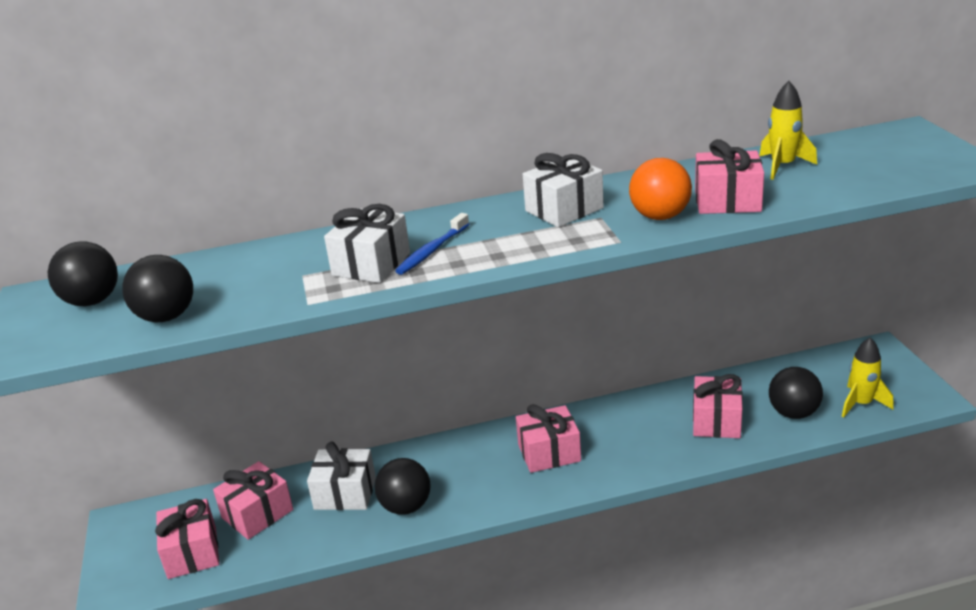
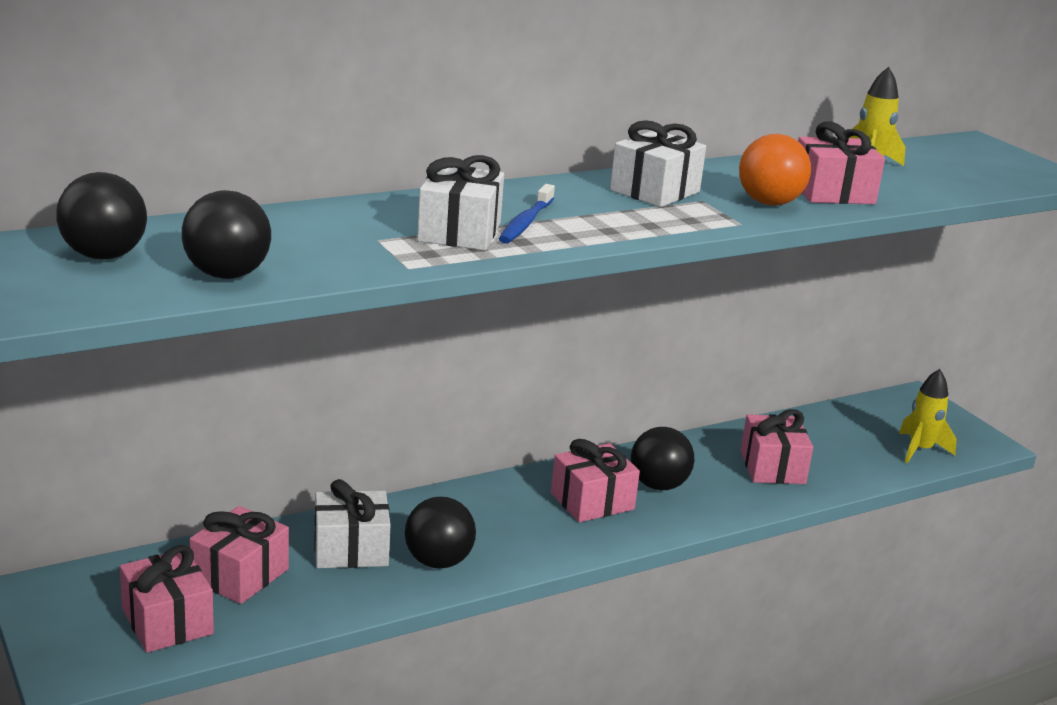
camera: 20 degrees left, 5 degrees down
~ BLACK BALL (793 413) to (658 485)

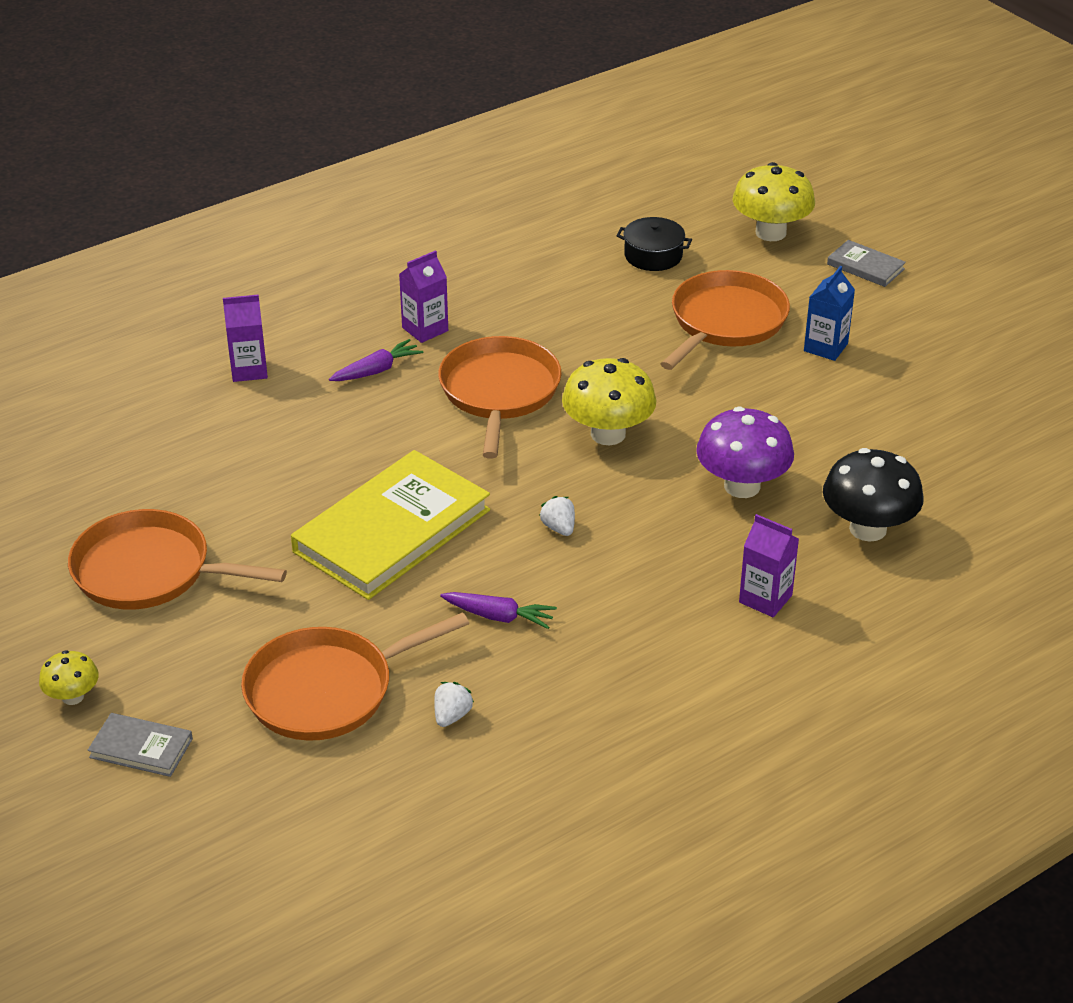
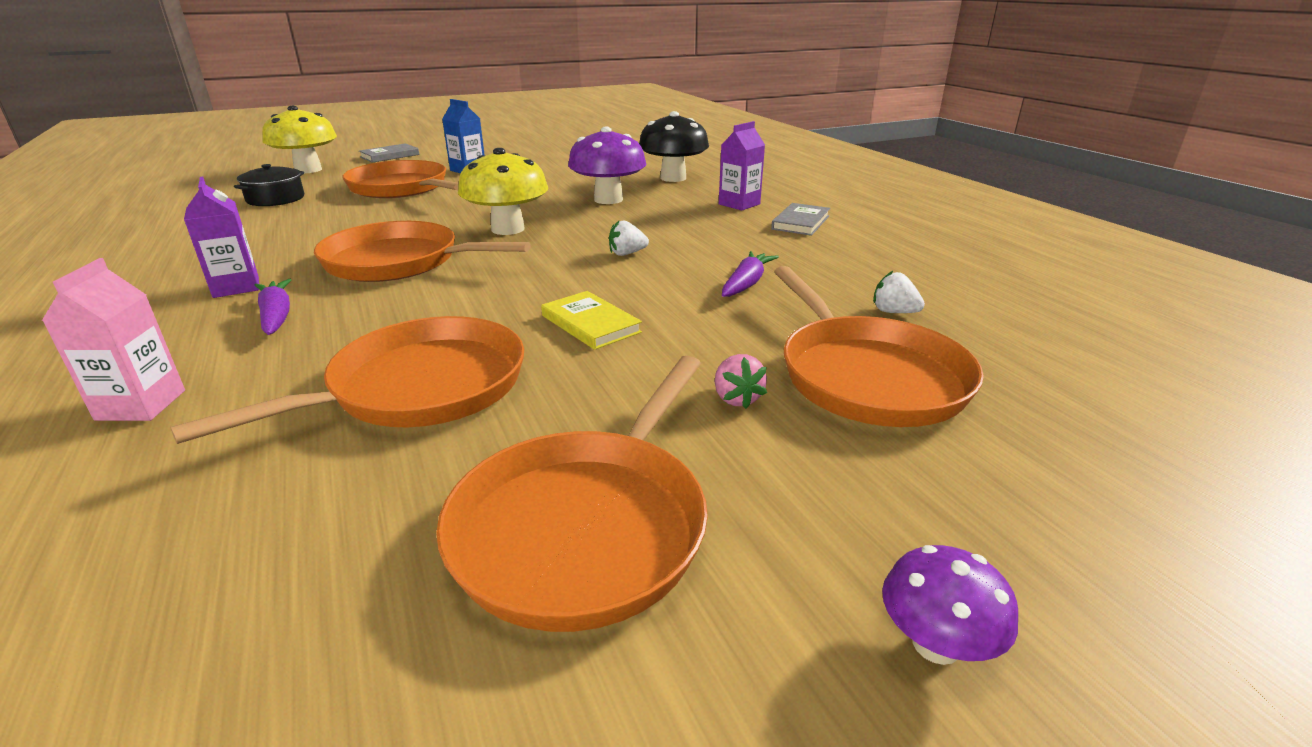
camera: 80 degrees left, 10 degrees down
~ PURPLE CARTON (249 370) to PINK CARTON (141 405)
+ ORANGE PAN (419 387)
~ YELLOW BOOK (392 531) = (590 324) x0.45
+ PINK STRAWBERRY (736 398)
~ GREY BOOK (141 748) to (800 222)
~ YELLOW MUSHROOM (73 697) to PURPLE MUSHROOM (936 644)

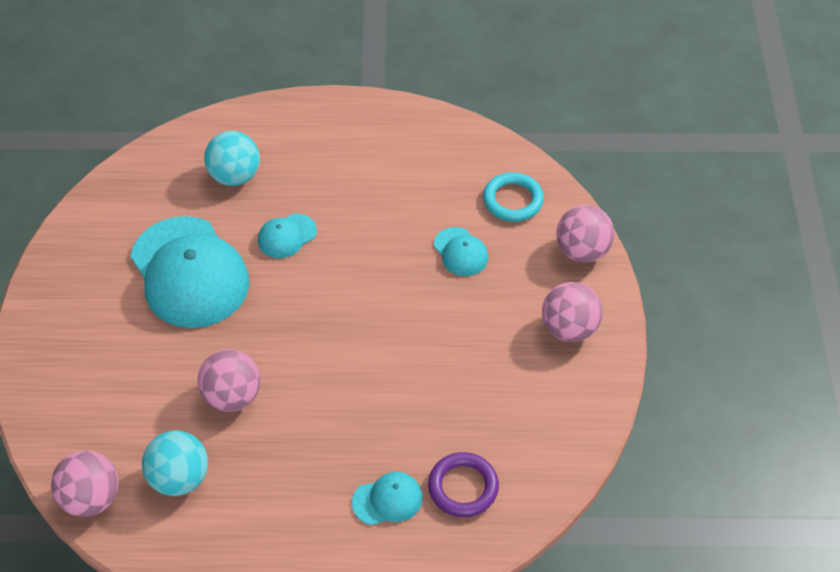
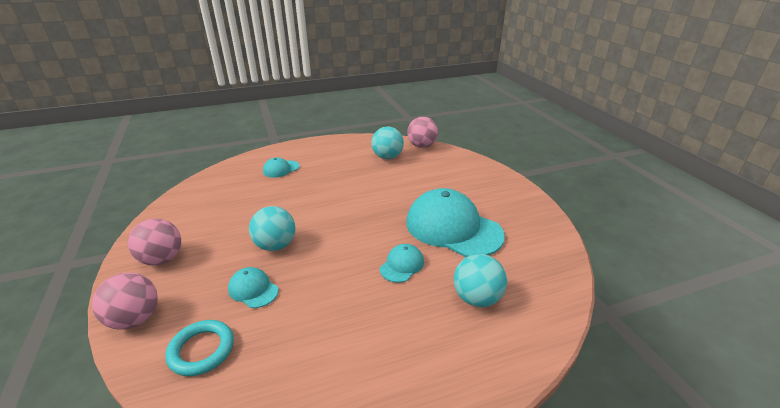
camera: 160 degrees right, 20 degrees down
+ TURQUOISE BALL (275 245)
- PINK BALL (232 396)
- PURPLE RING (463 487)

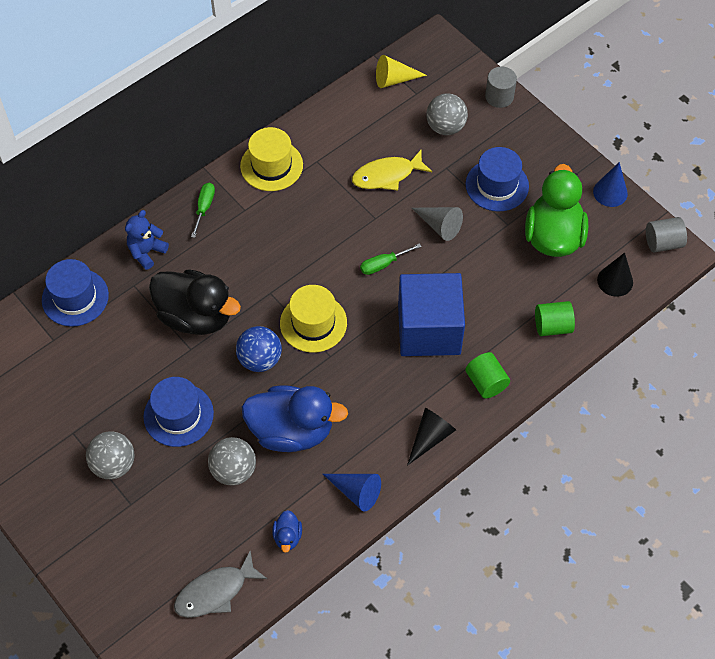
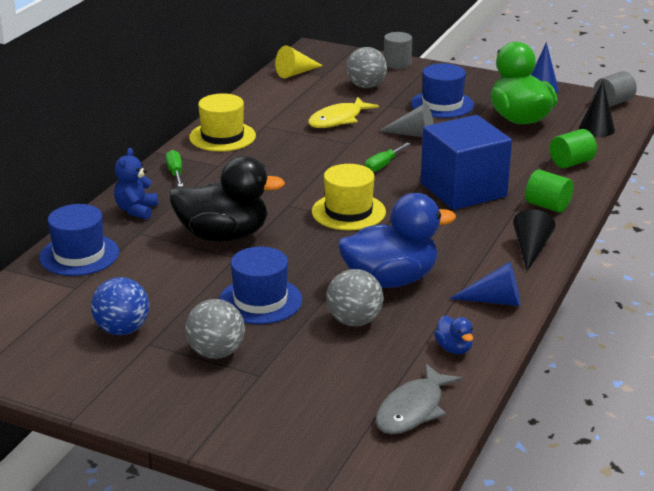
camera: 25 degrees left, 30 degrees down
~ BLUE BALL (260 359) to (122 330)

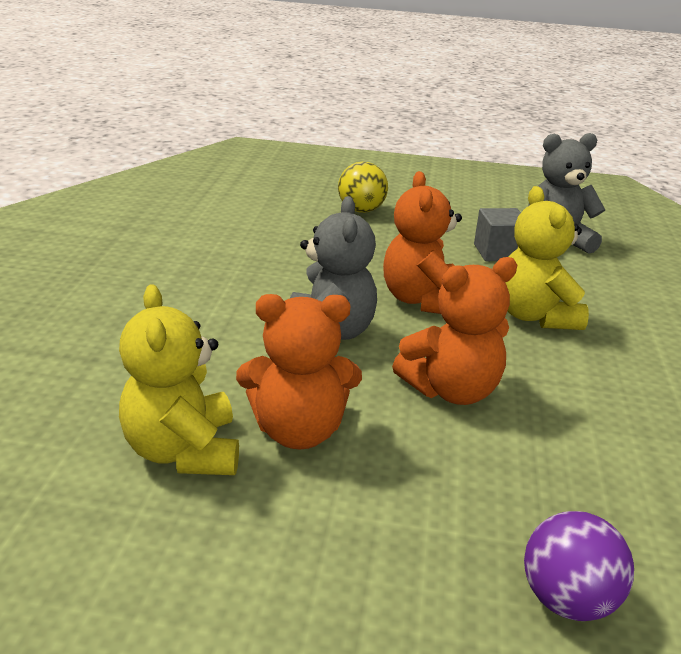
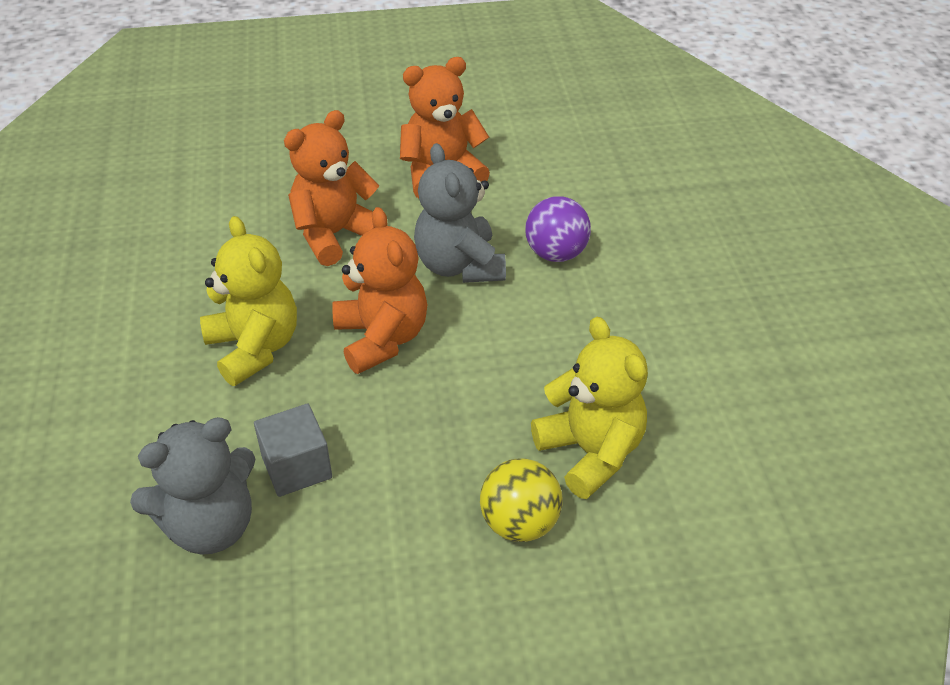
camera: 165 degrees right, 15 degrees up
~ PURPLE BALL (567 599) to (556 253)
~ YELLOW TEDDY BEAR (183 451) to (590 452)

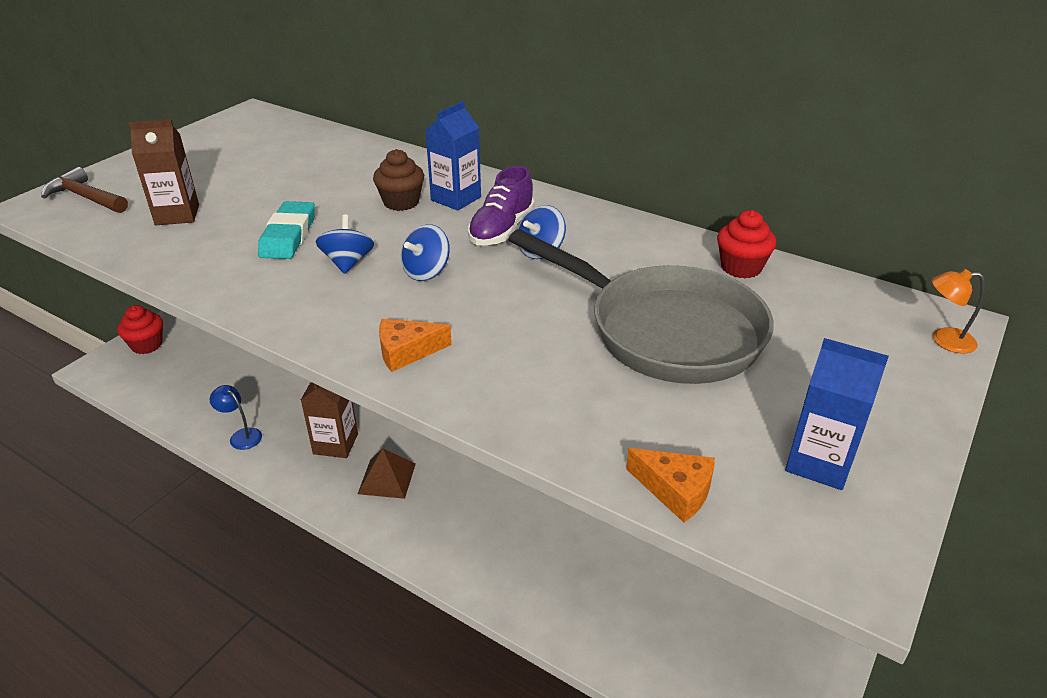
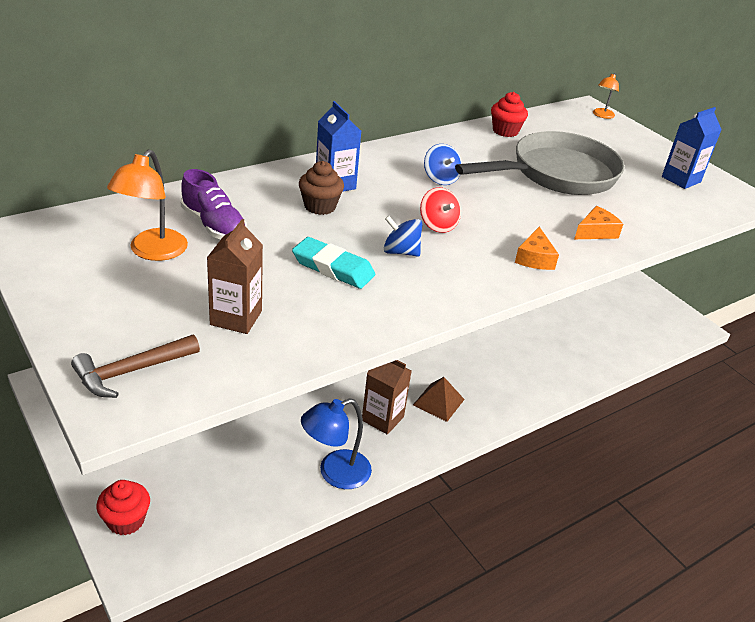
camera: 70 degrees left, 0 degrees up
+ ORANGE LAMP (152 252)
~ PURPLE SHOE (502 230) to (214 226)
~ BLUE LAMP (241 436) = (335 473) x1.72
~ BLUE SPINNING TOP (426 272) to RED SPINNING TOP (438 225)
~ ORANGE CHEESE (675 490) to (596 232)

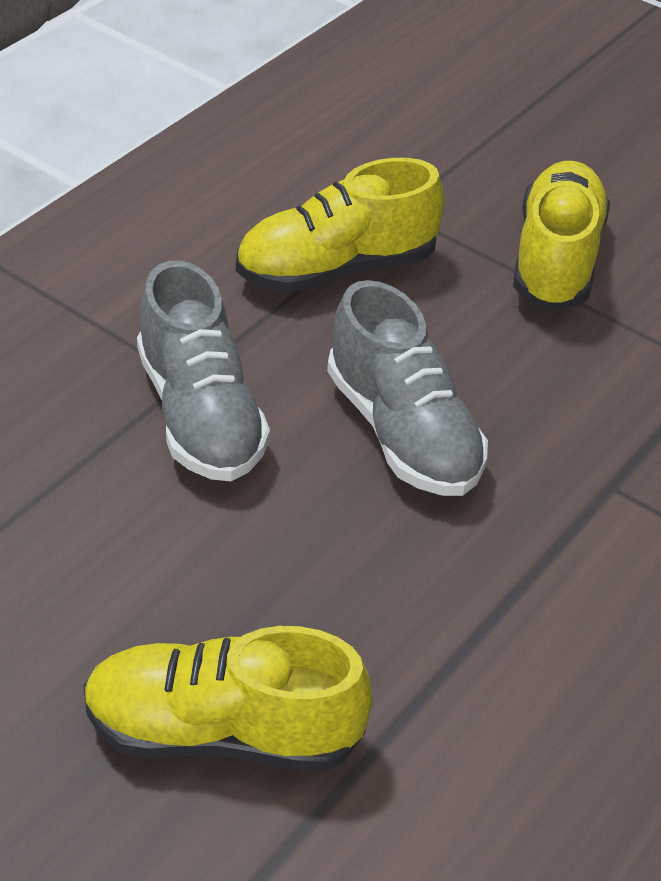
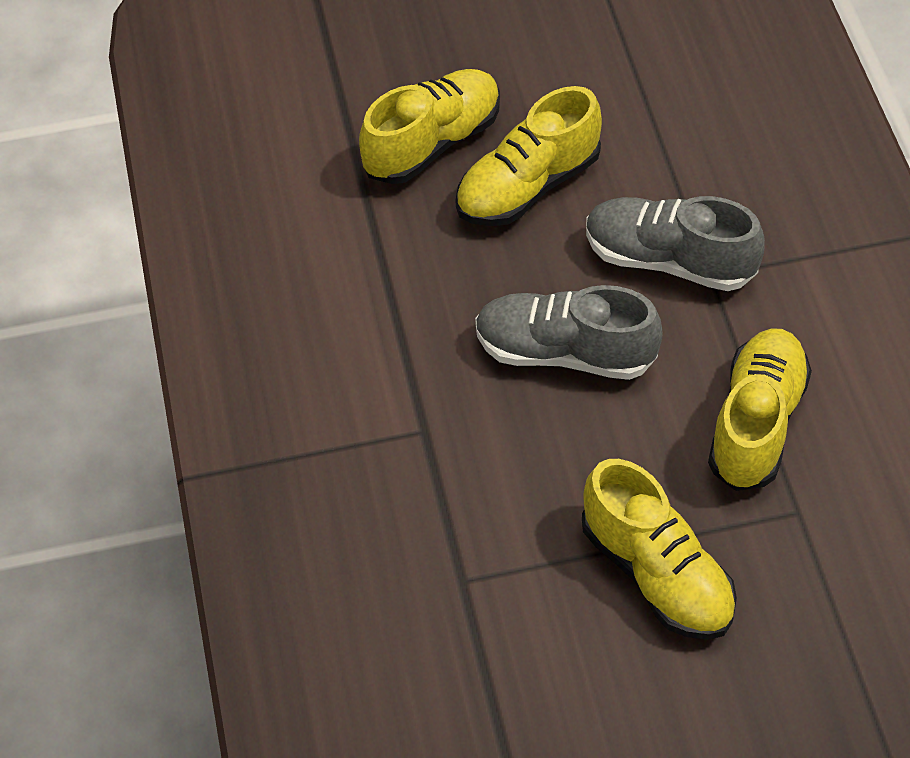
camera: 135 degrees right, 10 degrees up
+ YELLOW SHOE (528 186)

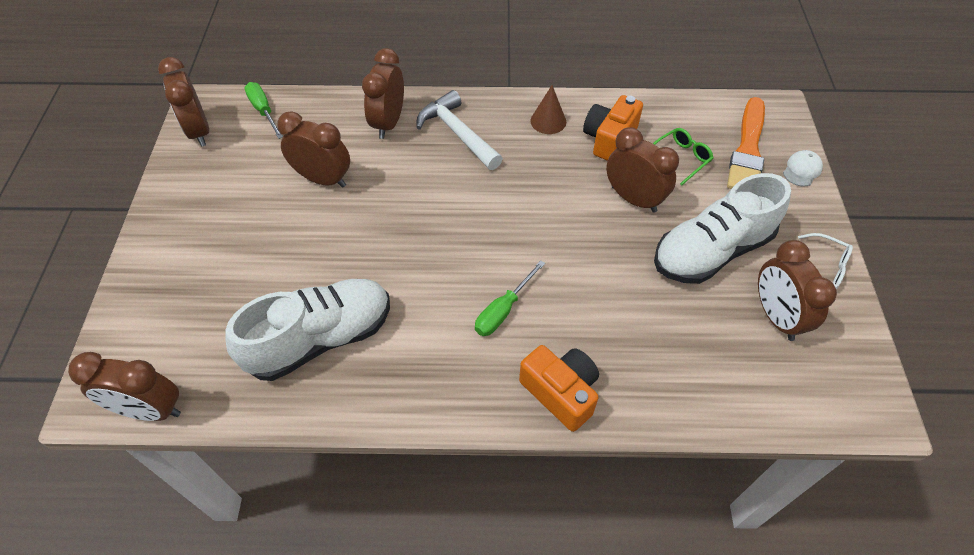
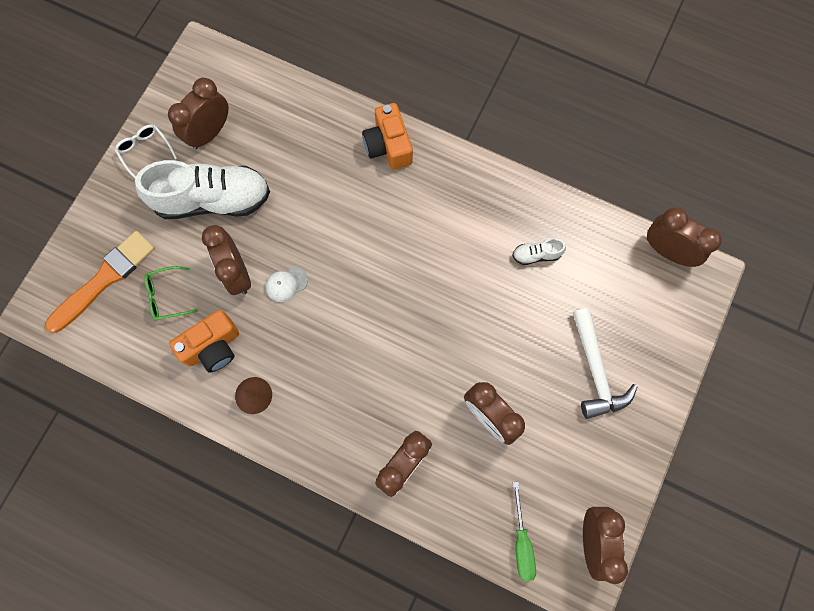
camera: 155 degrees left, 20 degrees up
~ BROWN CLOCK (775 316) = (209 133) 150 degrees counterclockwise
~ WHITE CAP (802 170) to (286 284)
~ WHITE SHOE (320 339) = (536 255) x0.41
~ WHITE HAMMER (457 133) to (595 371)
- GREEN SCREWDRIVER (503 310)

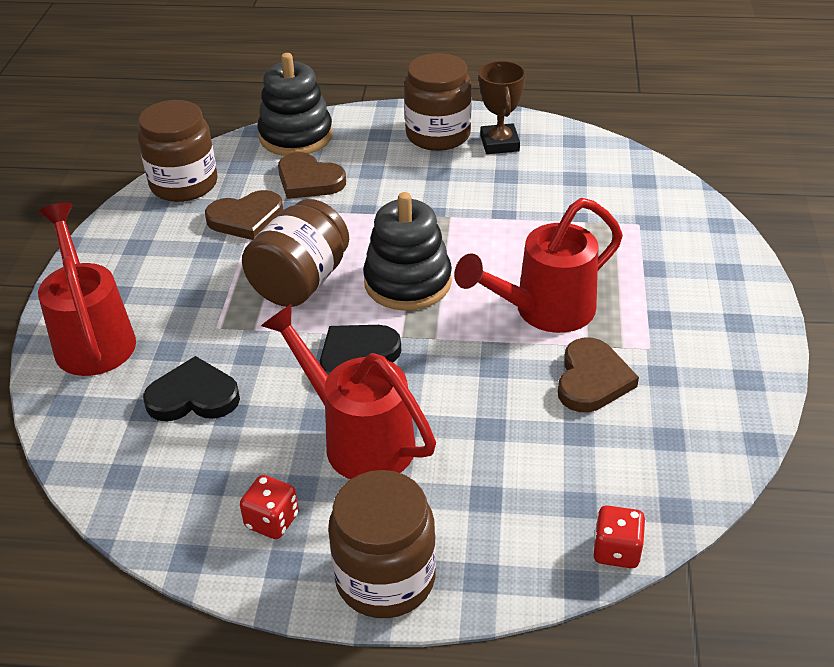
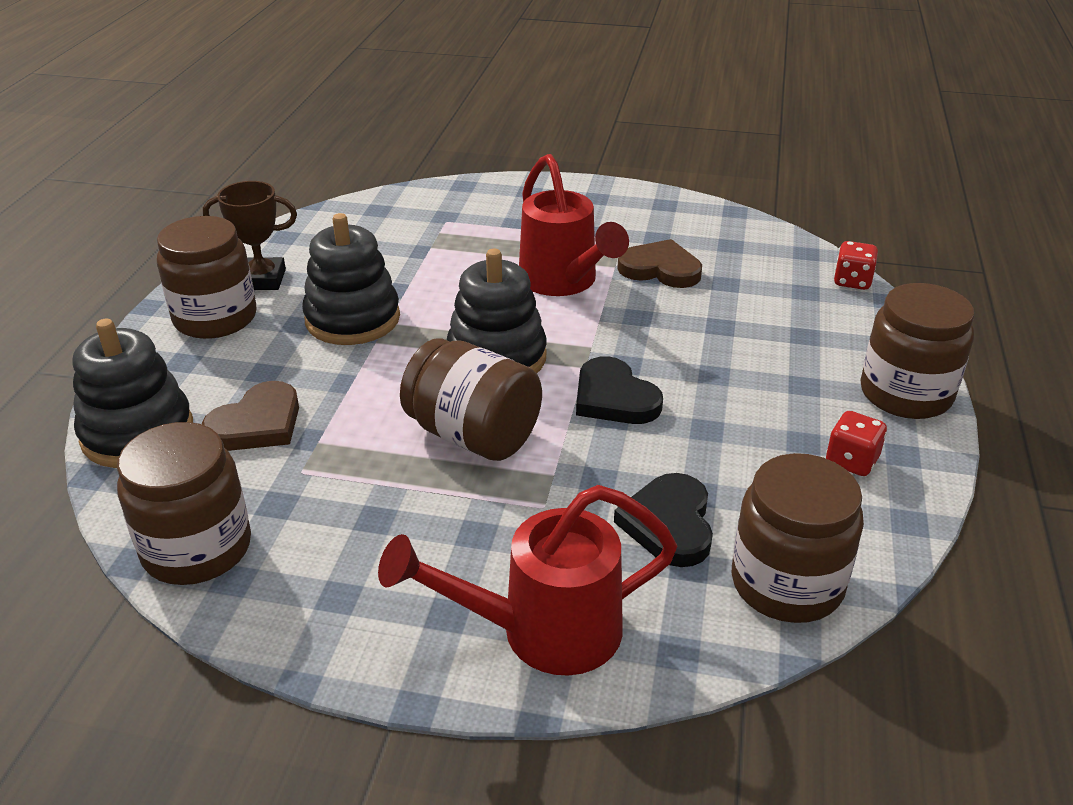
camera: 85 degrees left, 5 degrees down
+ BLACK STACKING TOY (352 319)
+ BROWN JAR (787 583)
- BROWN HEART (246 219)
- RED WATERING CAN (358 439)

